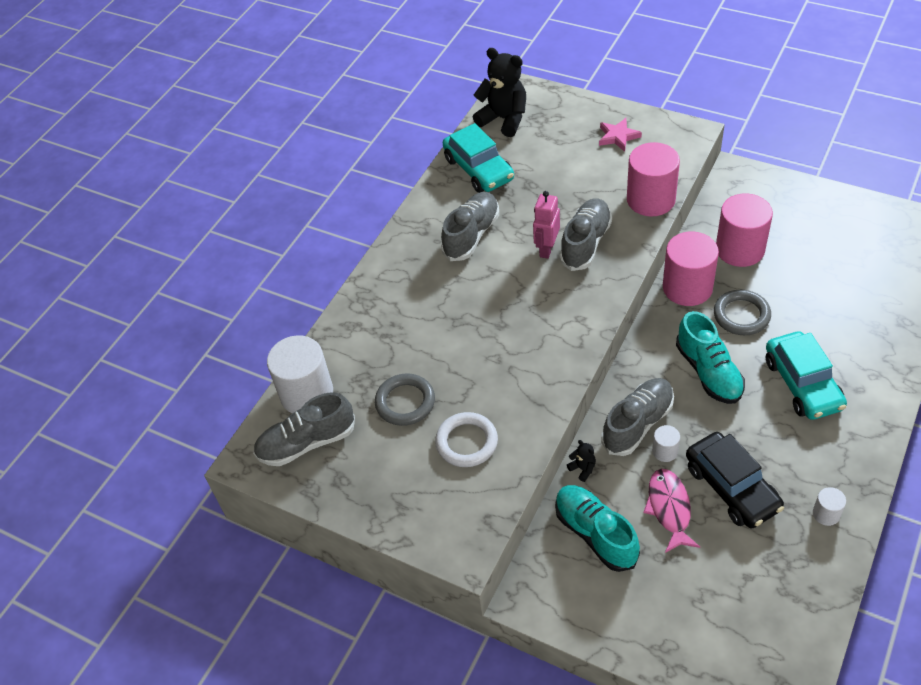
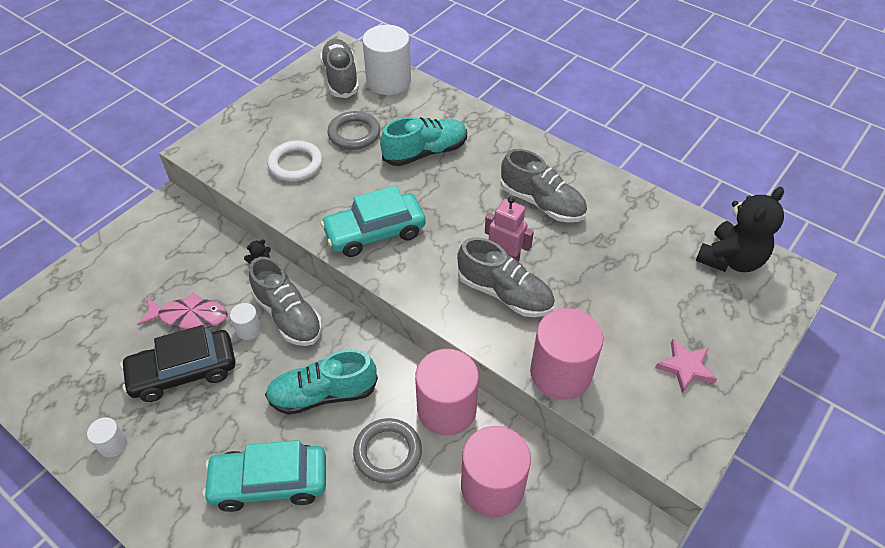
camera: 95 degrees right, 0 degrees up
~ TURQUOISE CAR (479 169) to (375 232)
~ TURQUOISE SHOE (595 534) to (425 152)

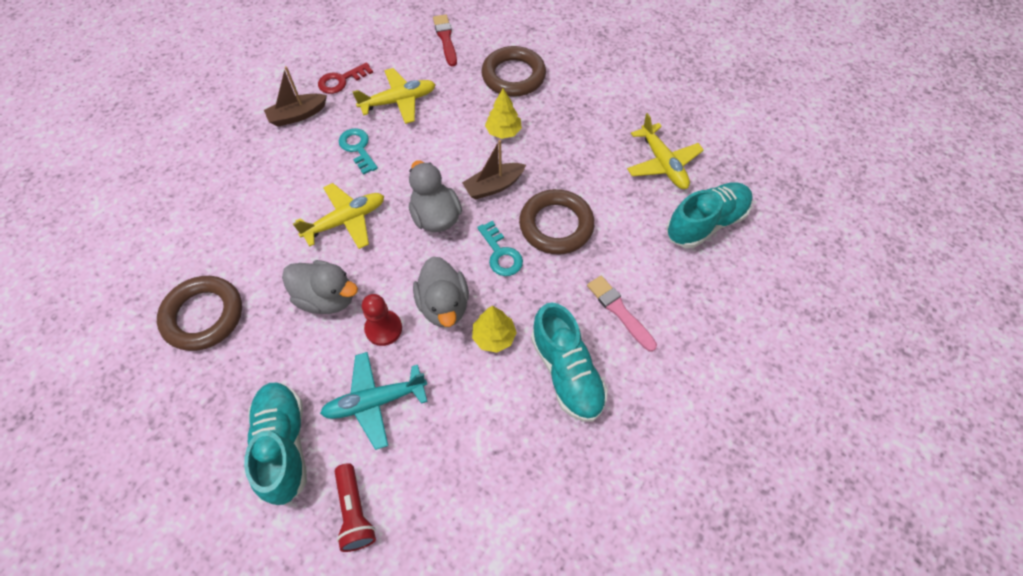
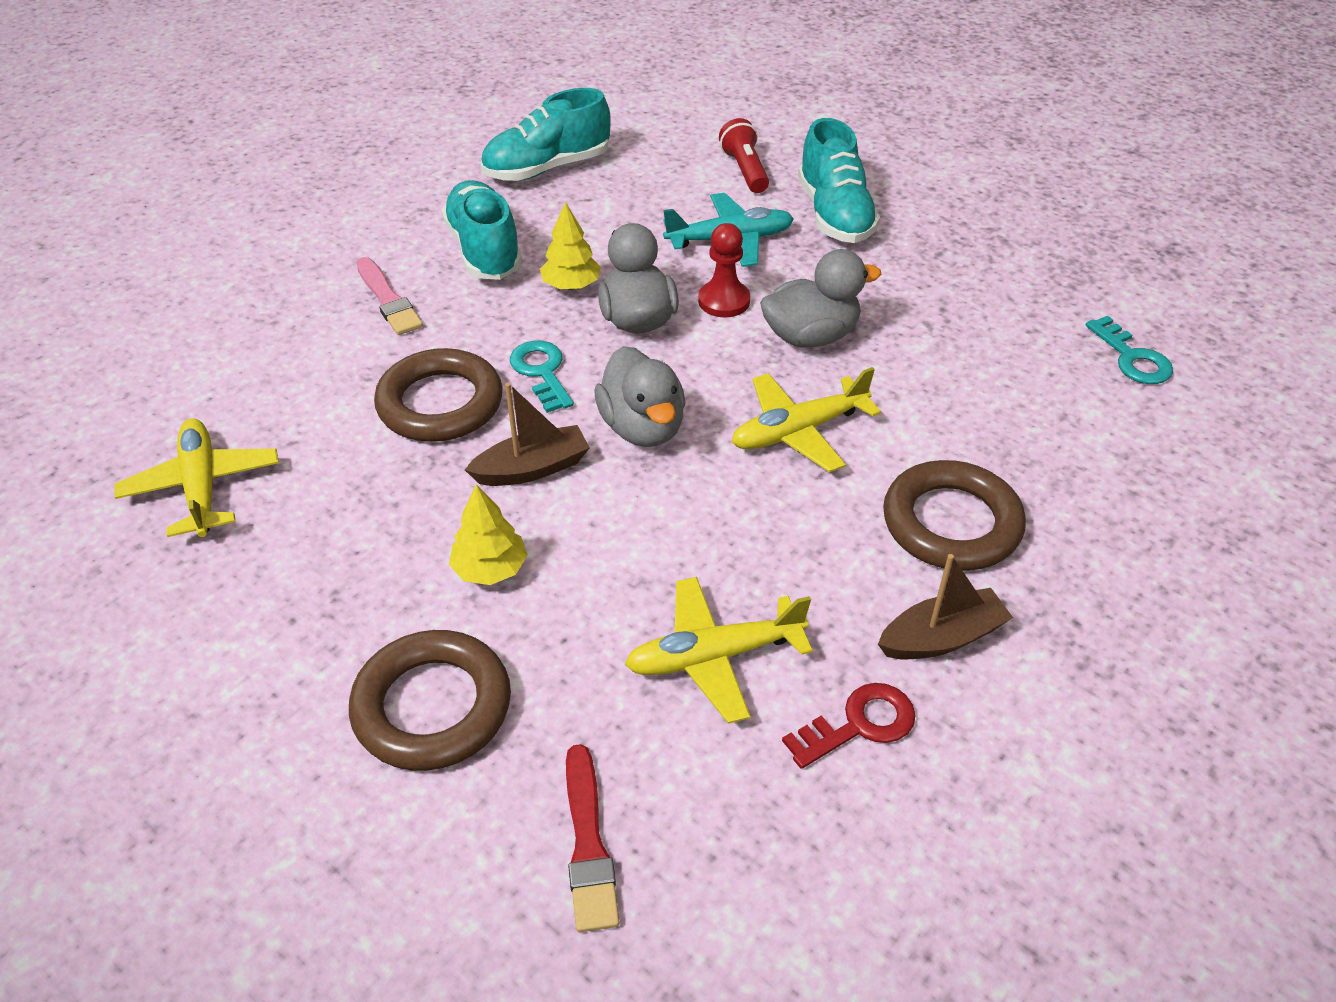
camera: 175 degrees left, 15 degrees down
~ TURQUOISE SHOE (705 223) to (547 168)
~ GREY DUCK (327 298) = (811 336) 135 degrees clockwise
~ BROWN RING (203 316) to (951 523)
~ TURQUOISE KEY (358 148) to (1132 358)

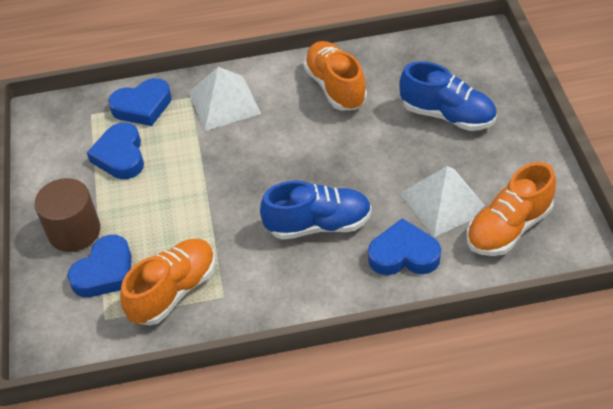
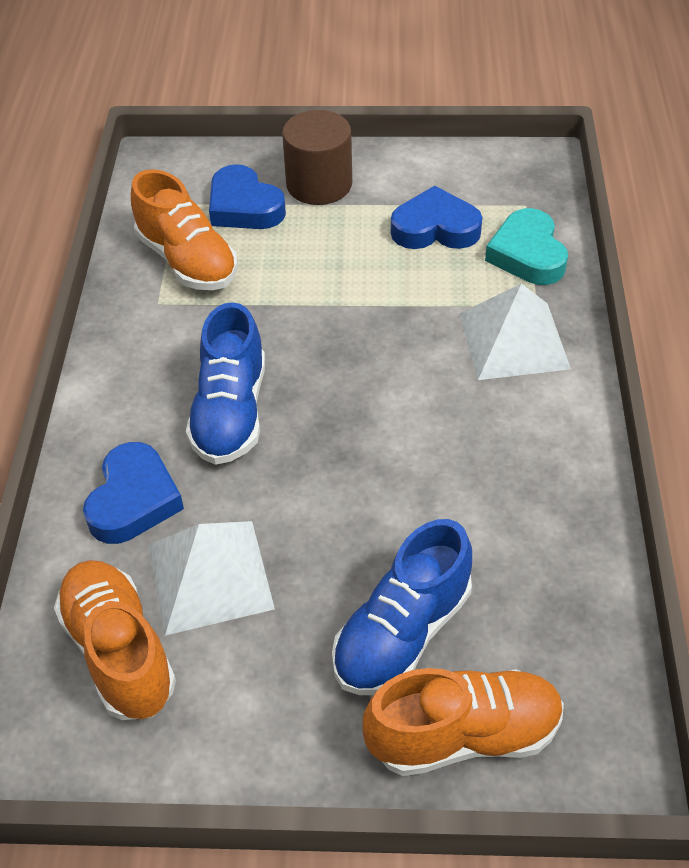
camera: 100 degrees right, 0 degrees up
~ ORANGE SHOE (335 87) to (463 735)
~ BLUE HEART (142 106) to TURQUOISE HEART (527 254)

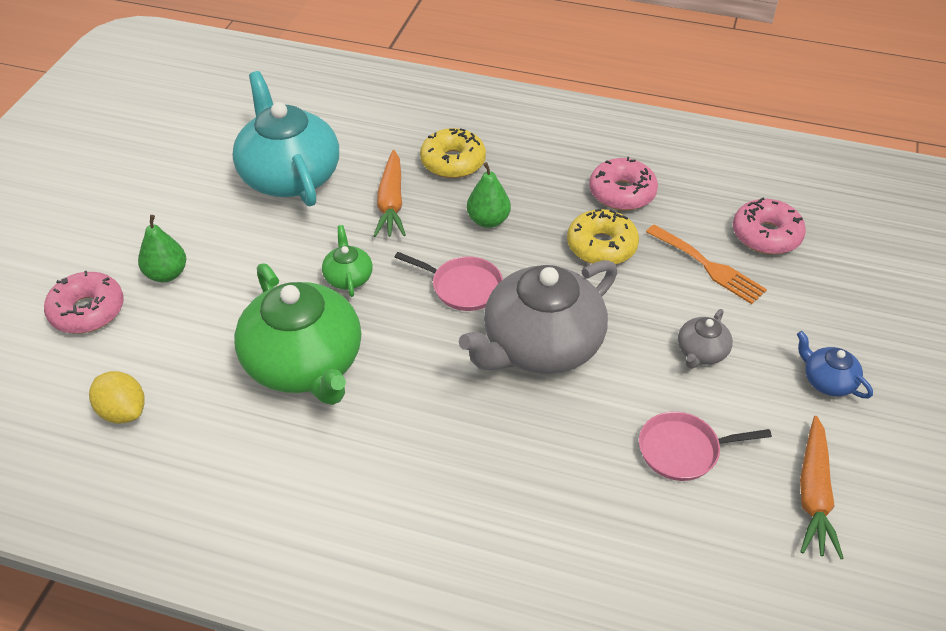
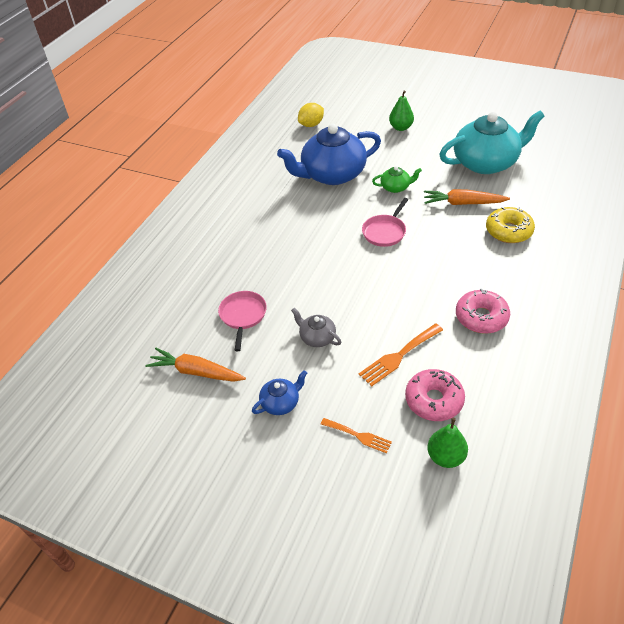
camera: 100 degrees right, 0 degrees up
~ GREEN TEAPOT (304 364) to BLUE TEAPOT (332 174)
+ ORANGE FORK (358 436)
~ GREEN PEAR (488 220) to (445 457)
- PINK DONUT (87 311)
- GREY TEAPOT (540 345)
- YELLOW DONUT (601 246)

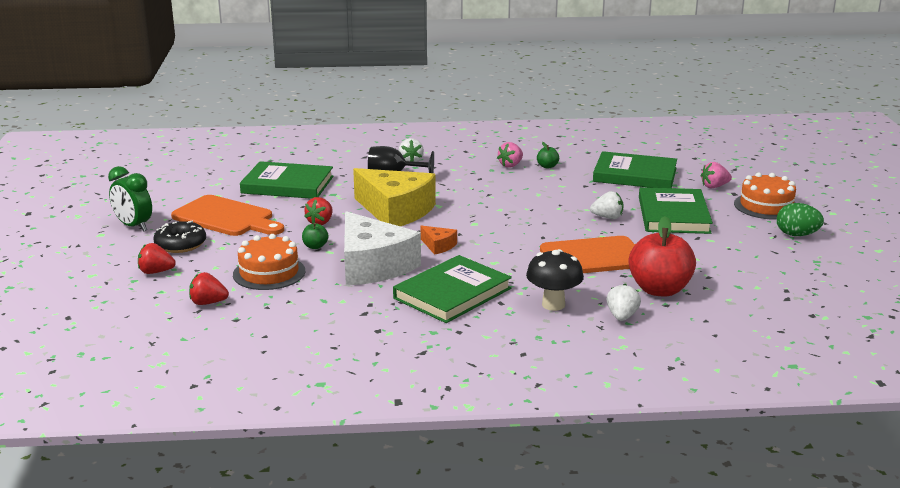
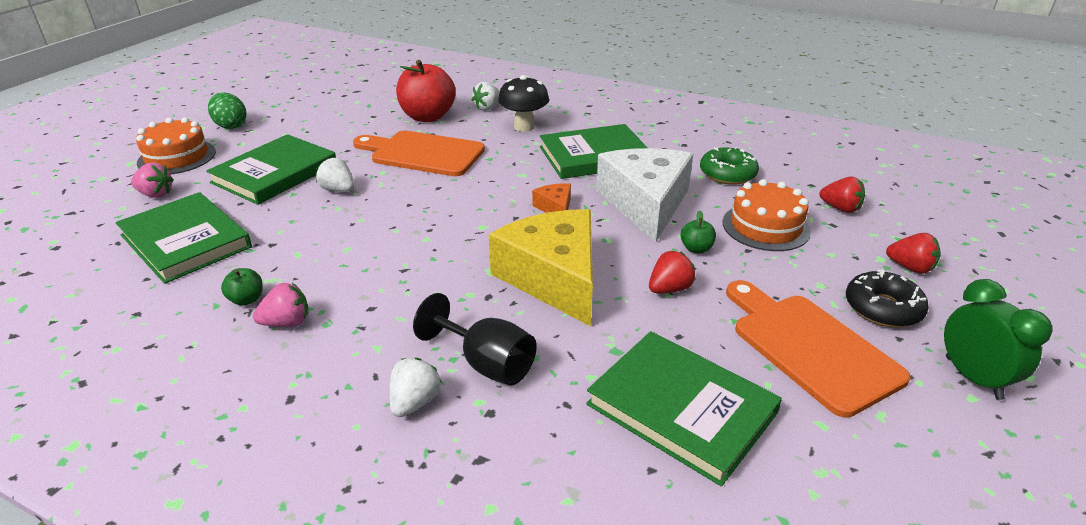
camera: 150 degrees left, 10 degrees up
+ GREEN DONUT (727 174)

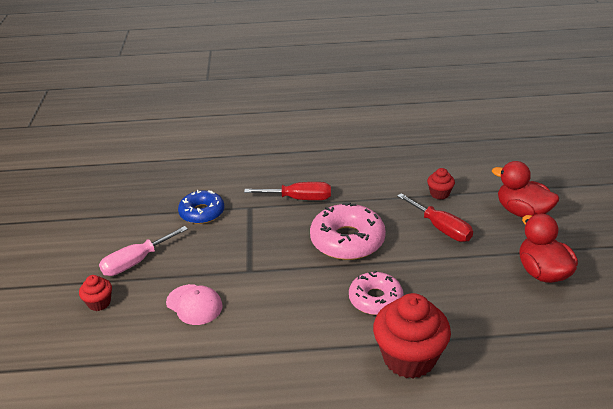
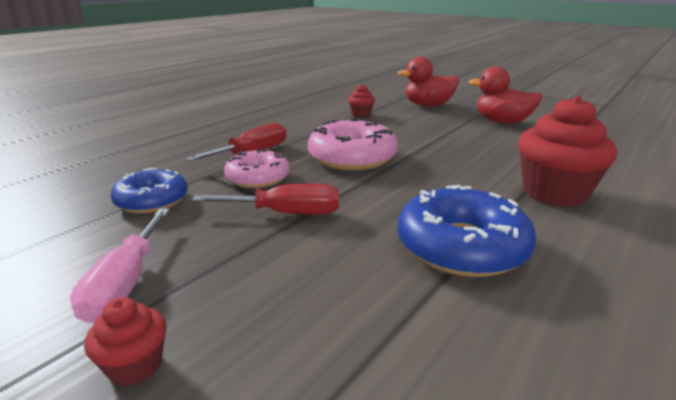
camera: 50 degrees left, 10 degrees down
~ RED SCREWDRIVER (441 228) to (286 213)
~ PINK DONUT (375 299) to (258 178)
+ BLUE DONUT (461 247)
- PINK CAP (194 304)

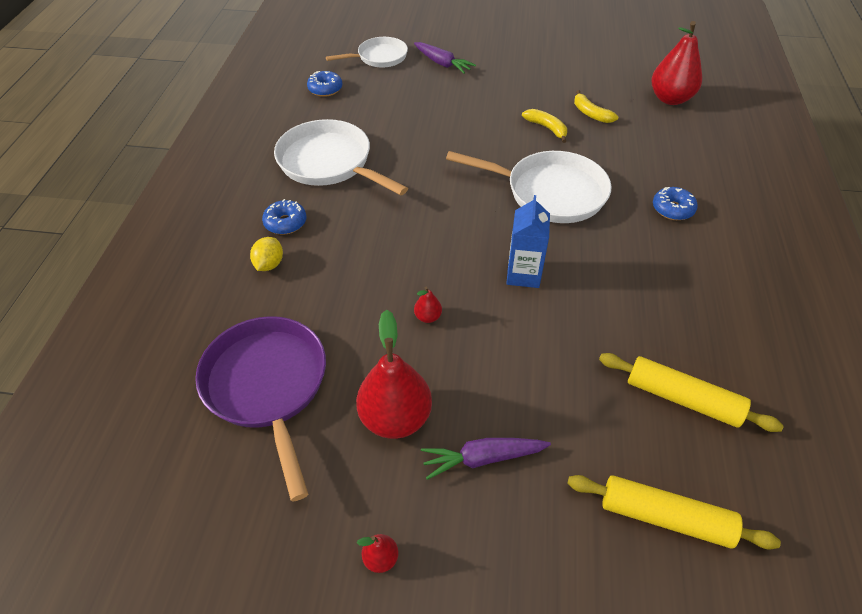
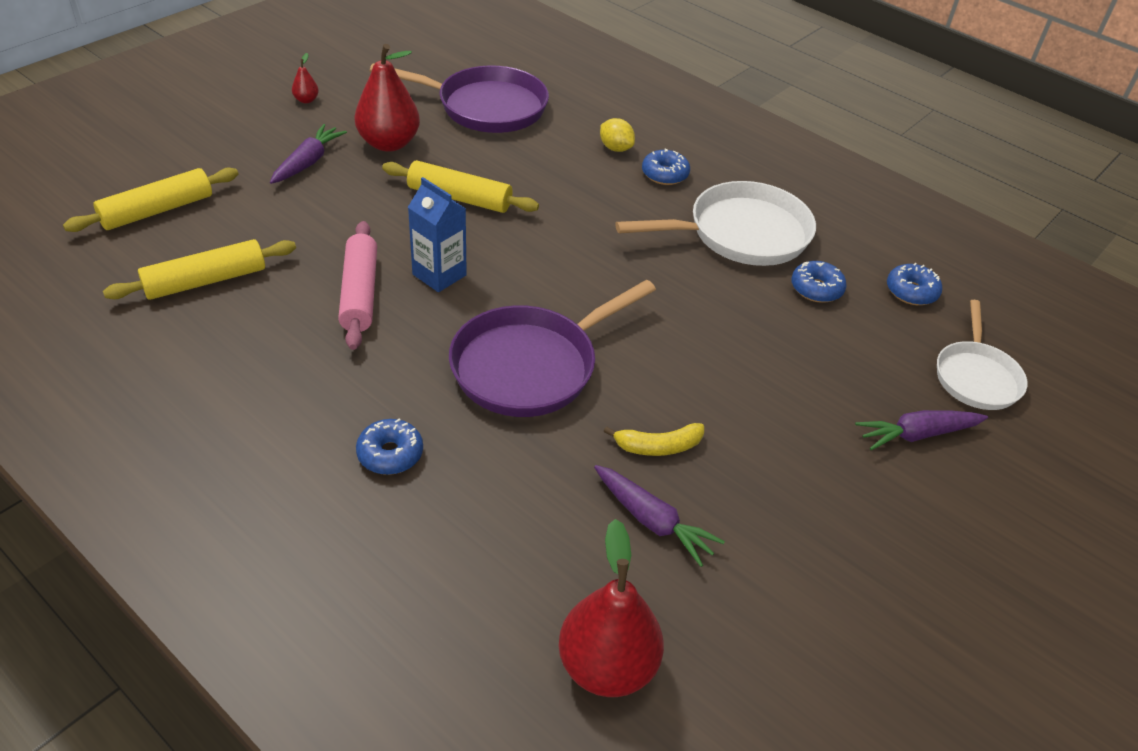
camera: 120 degrees right, 5 degrees down
+ PINK ROLLING PIN (360 293)
~ RED PEAR (428 317) to YELLOW ROLLING PIN (459 198)
~ WHITE PAN (549 192) to PURPLE PAN (531 365)
~ YELLOW BANANA (591 113) to PURPLE CARROT (652 521)
+ BLUE DONUT (816 289)

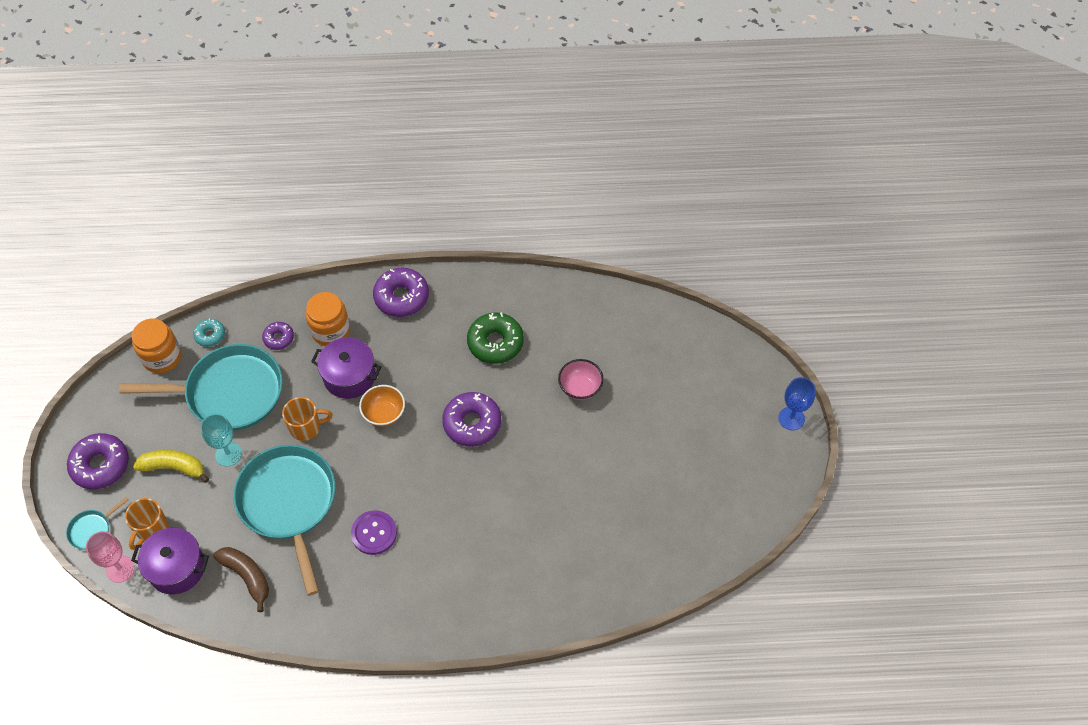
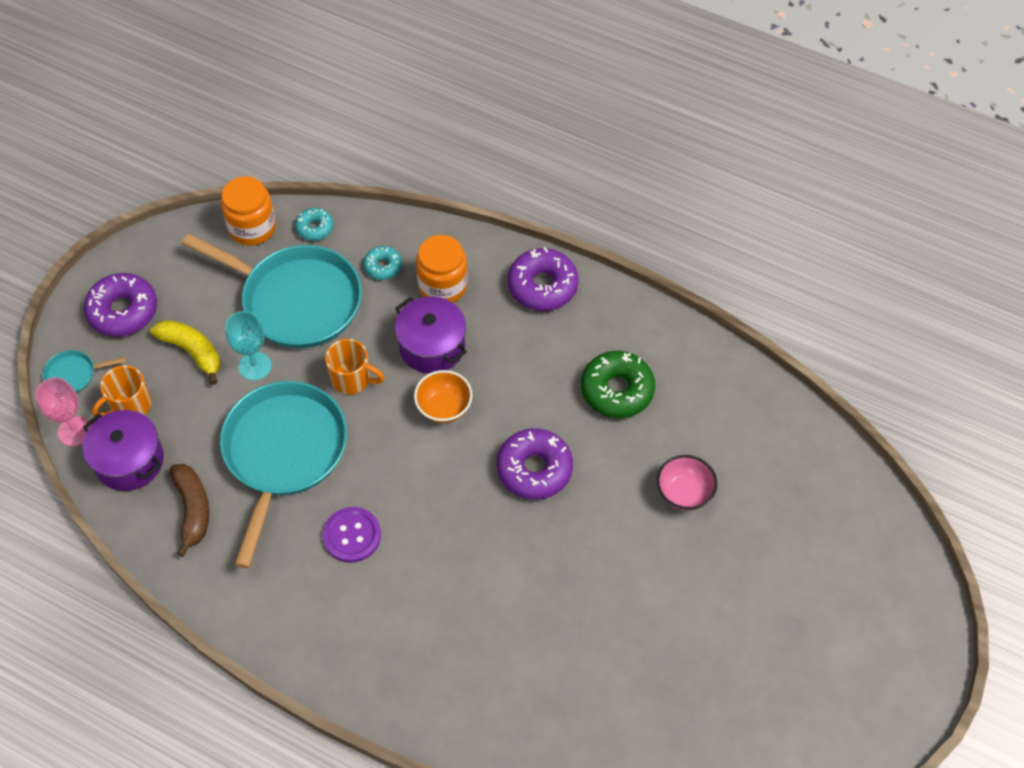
camera: 30 degrees right, 0 degrees up
~ PURPLE DONUT (279 338) to TURQUOISE DONUT (383 266)
- BLUE GOBLET (791 418)

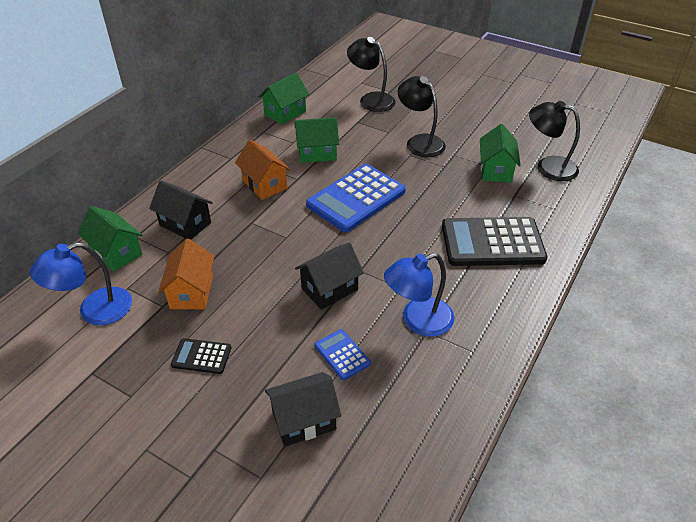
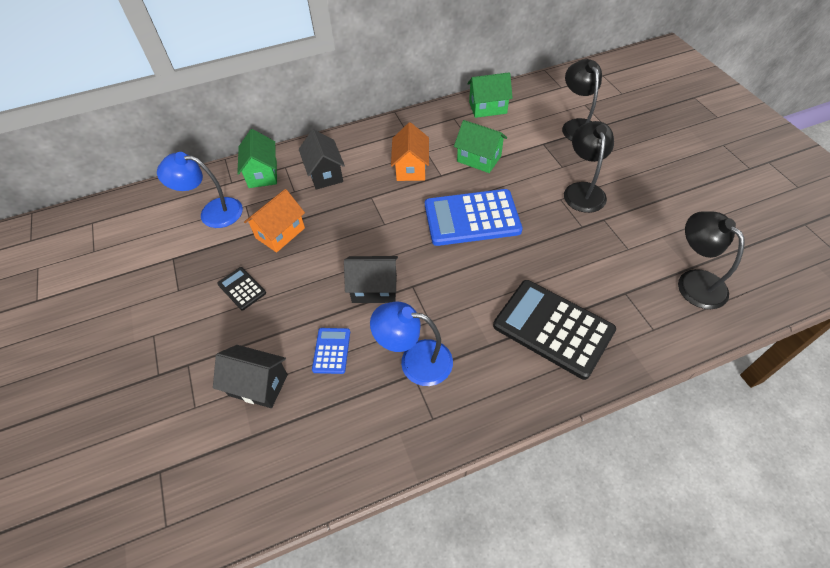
camera: 40 degrees right, 10 degrees up
- GREEN HOUSE (495 170)

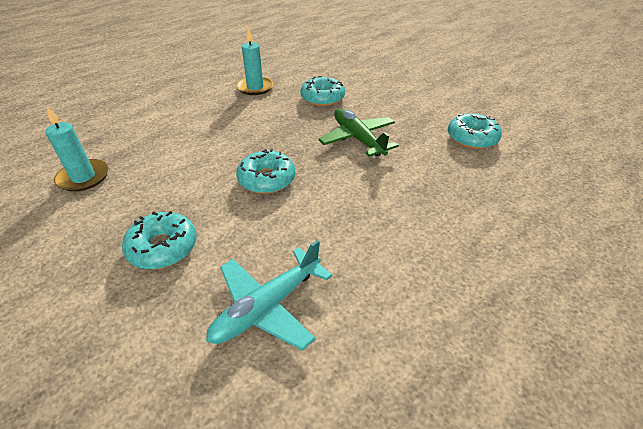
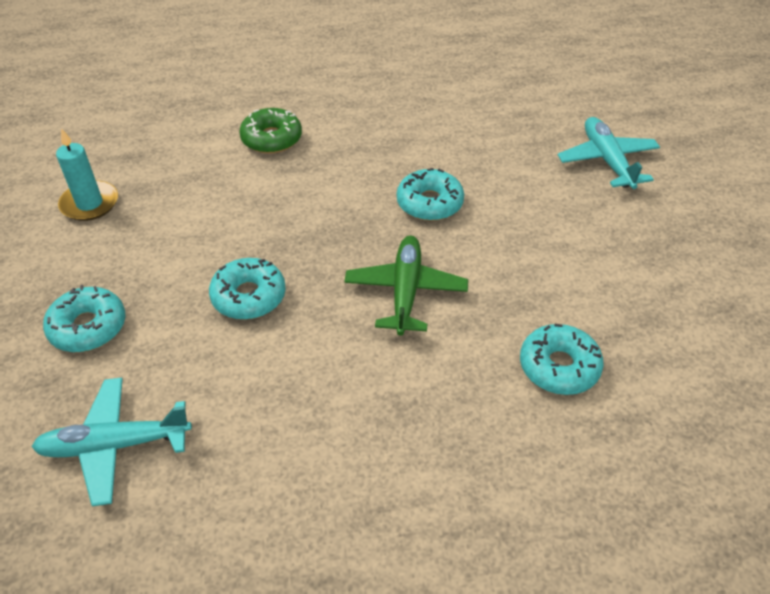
camera: 35 degrees right, 5 degrees up
+ GREEN DONUT (271 139)
+ TURQUOISE PLANE (607 160)
- TURQUOISE CANDLE (255 87)

